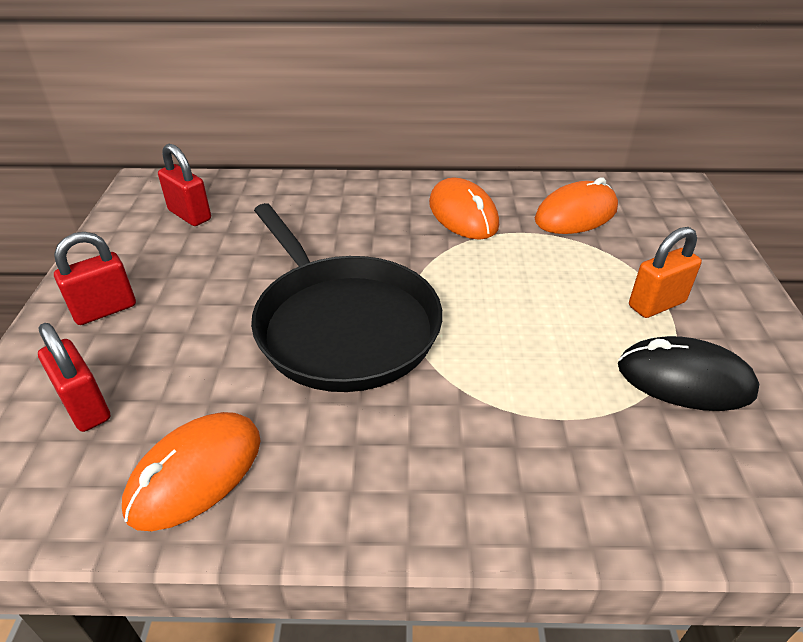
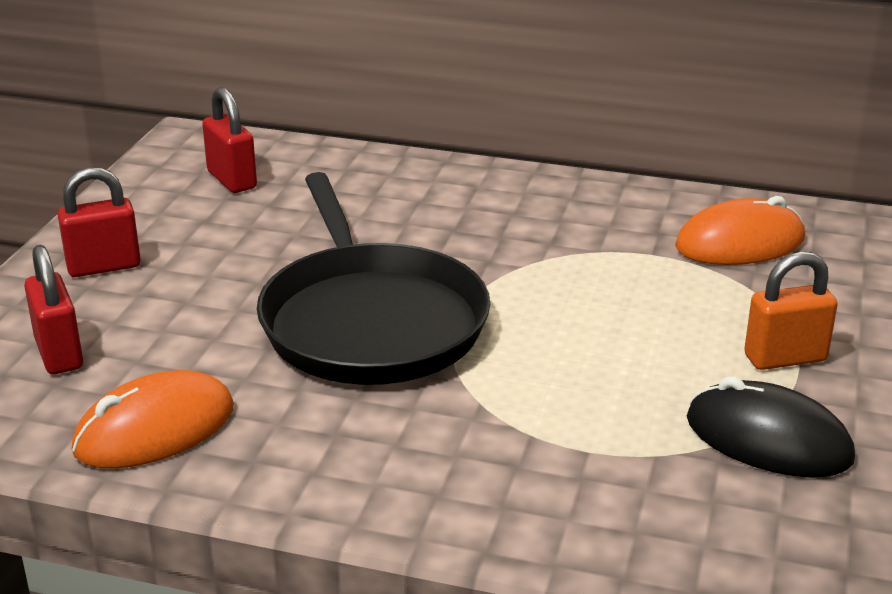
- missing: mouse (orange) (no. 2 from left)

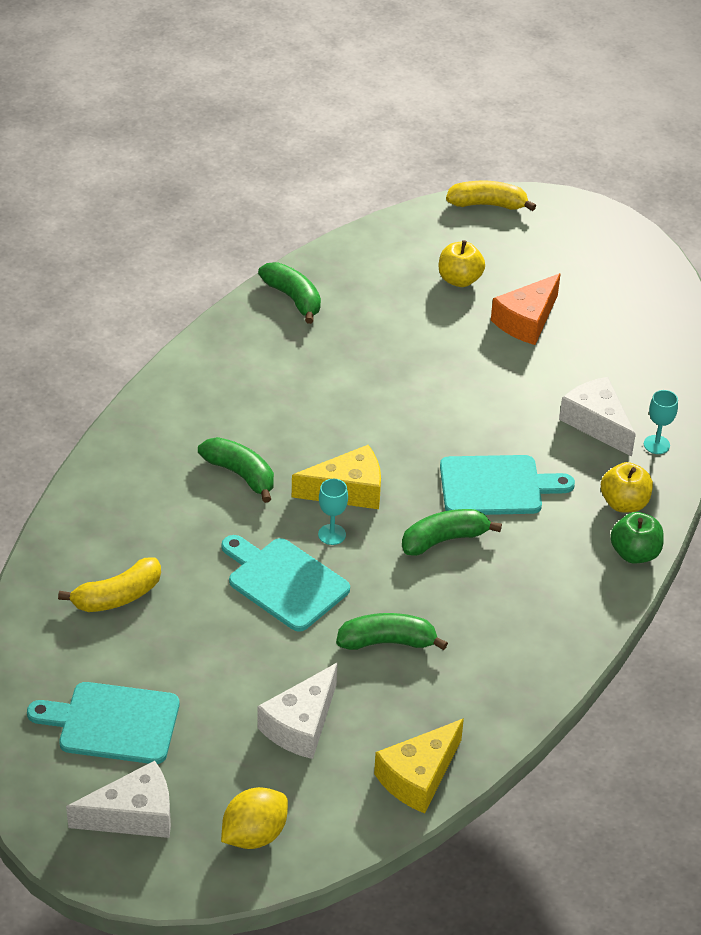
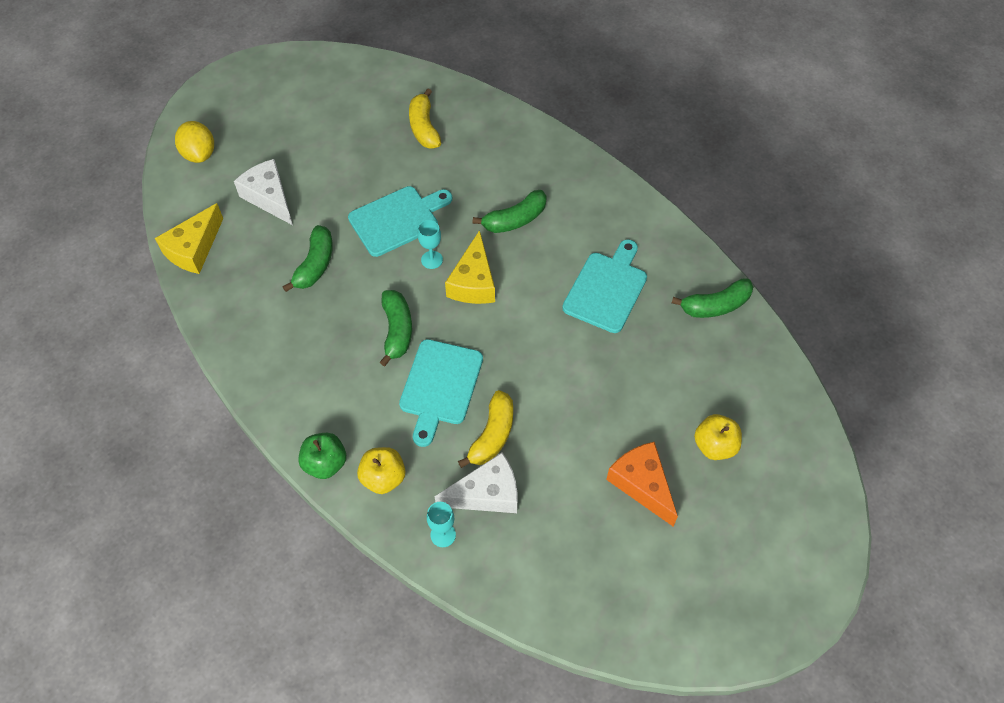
- spun: cheese (yellow) (no. 2 from left in the first image) 120 degrees counterclockwise
- relocated: banana (yellow) (no. 2 from left)
- relocated: cutting board (turquoise) (no. 1 from left in the first image) to cutting board (turquoise) (no. 3 from left)
- missing: cheese (white) (no. 1 from left)

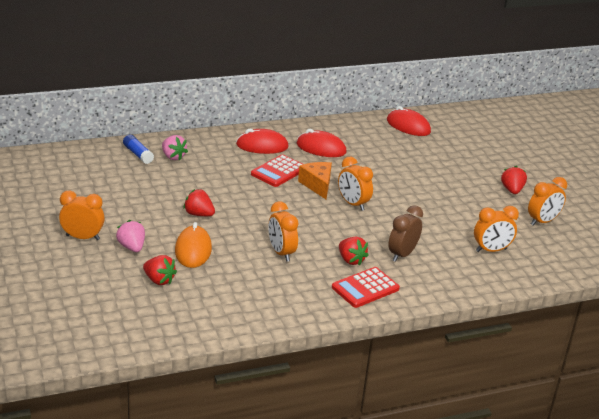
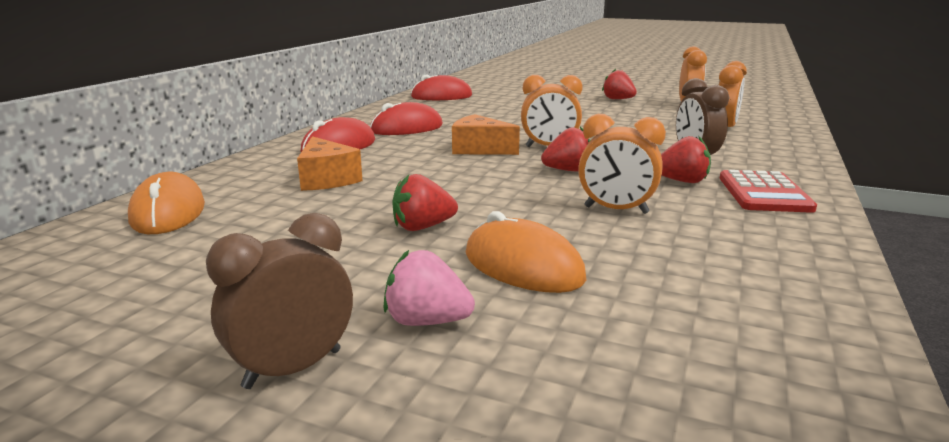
- exchanged: glue stick (blue) to mouse (orange) (no. 1 from left)
- colour: clock (orange) (no. 1 from left) to clock (brown) (no. 1 from left)
- appeared: cheese (orange) (no. 1 from left)
- relocated: strawberry (red) (no. 1 from left in the first image) to strawberry (red) (no. 2 from left)
- missing: strawberry (pink) (no. 2 from left)
- missing: calculator (red) (no. 1 from left)

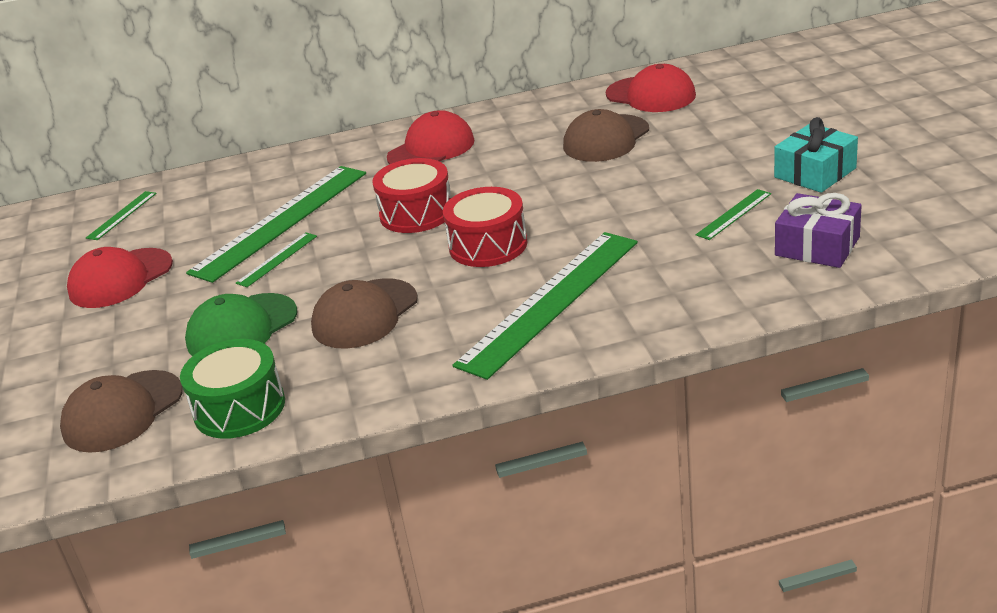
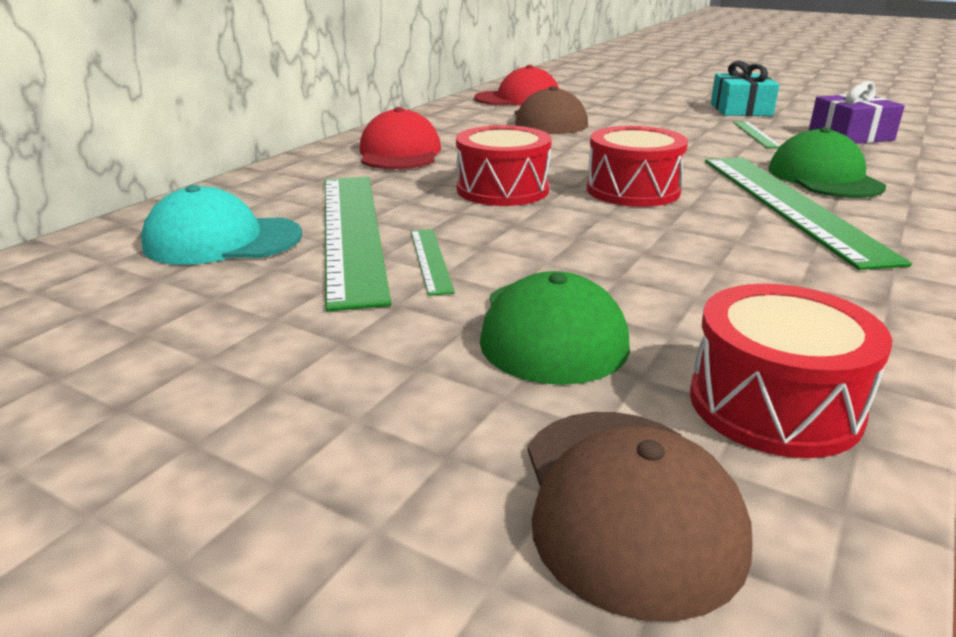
- appeared: cap (turquoise)
- colour: drum (green) to drum (red) (no. 3 from left)
- appeared: cap (green) (no. 2 from left)
- missing: cap (red) (no. 1 from left)
- missing: ruler (green) (no. 1 from left)
- missing: cap (brown) (no. 2 from left)

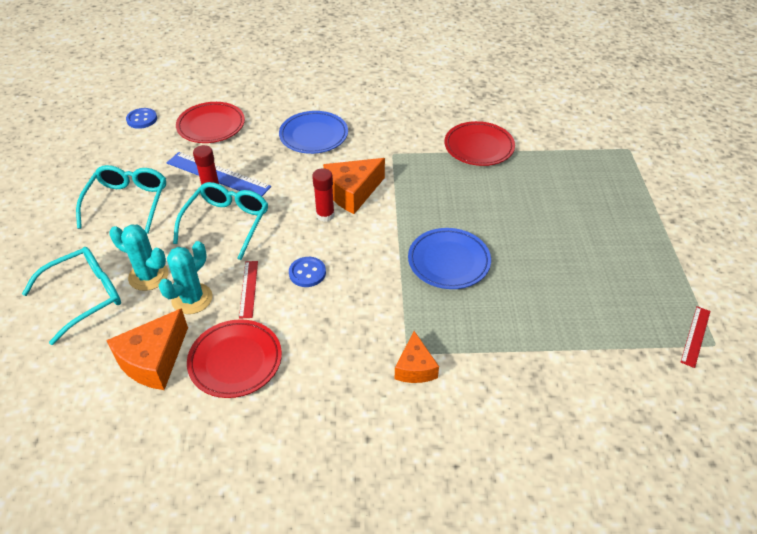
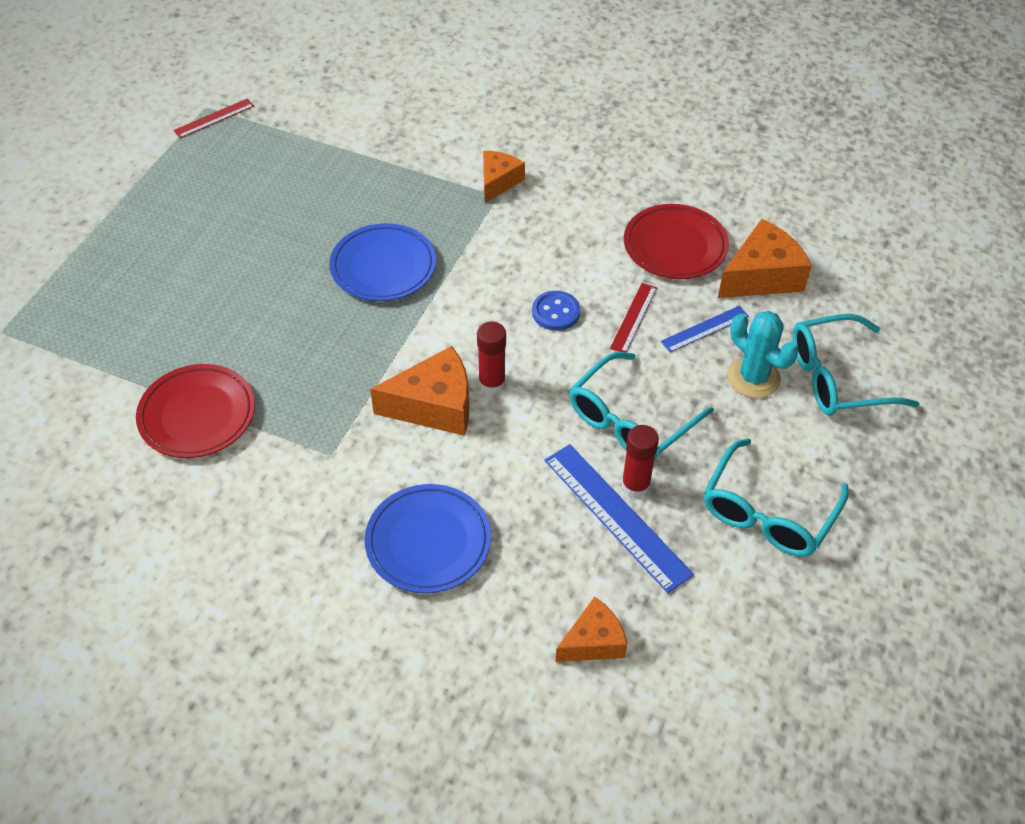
- exchanged: plate (red) (no. 1 from left) to cheese (orange) (no. 3 from left)
- exchanged: cactus (turquoise) (no. 2 from left) to ruler (blue) (no. 2 from left)
- missing: button (blue) (no. 1 from left)

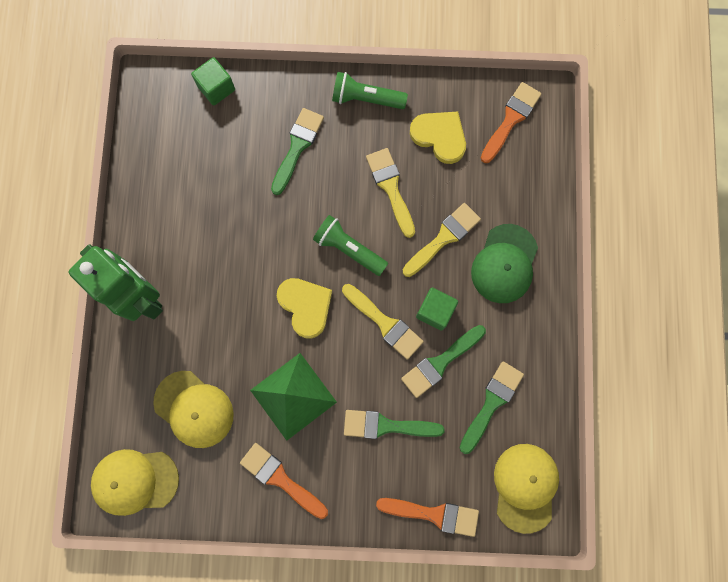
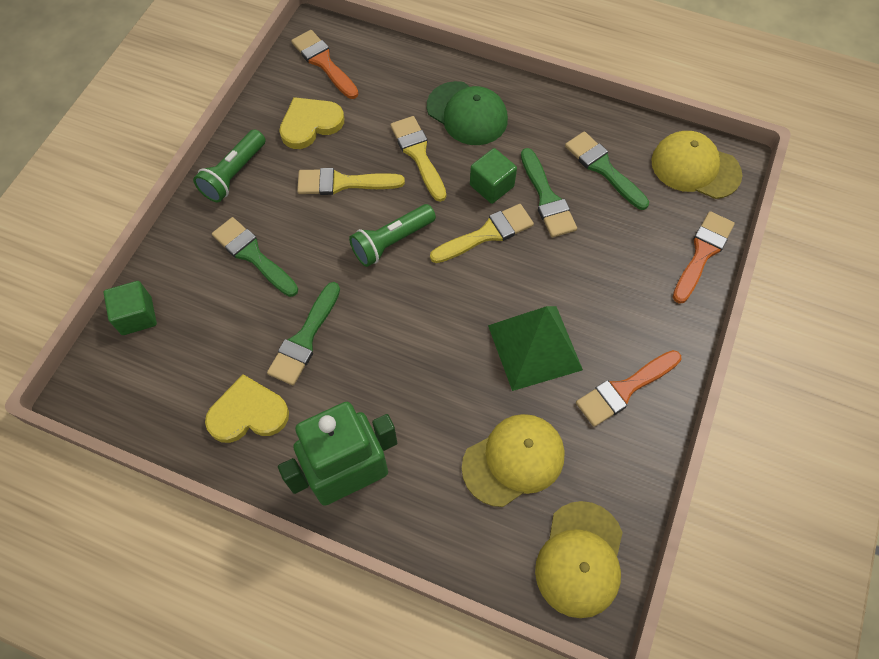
- relocated: heart (yellow) (no. 1 from left)
- relocated: brush (green) (no. 2 from left)

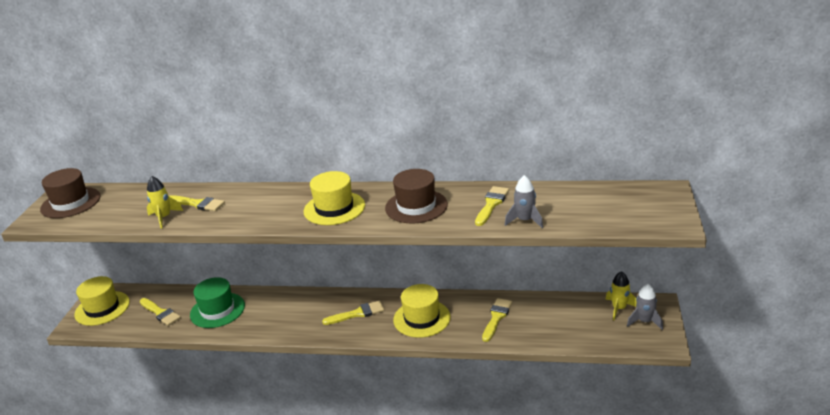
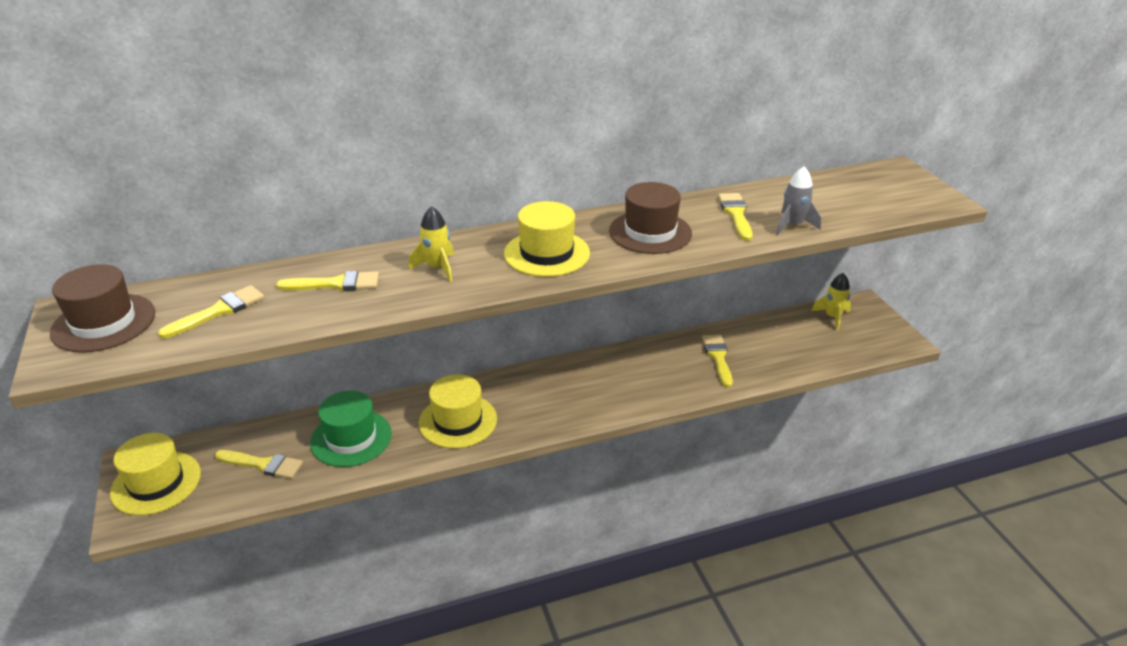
- relocated: brush (yellow) (no. 3 from left in the first image) to brush (yellow) (no. 1 from left)
- relocated: rocket (yellow) (no. 1 from left)
- relocated: hat (yellow) (no. 3 from left in the first image) to hat (yellow) (no. 2 from left)
- missing: rocket (grey) (no. 2 from left)

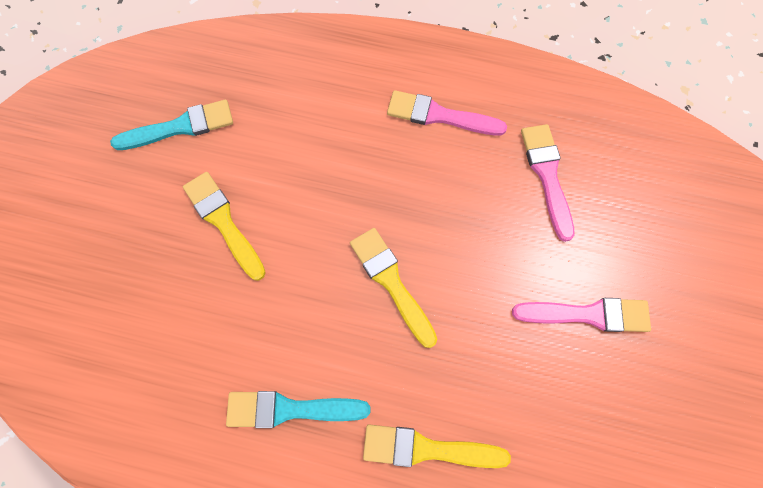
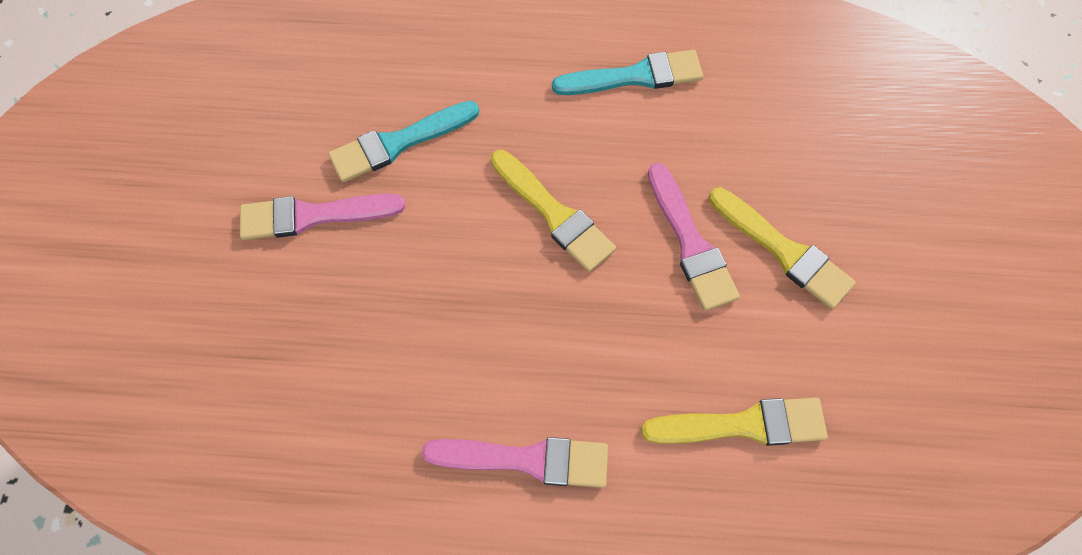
- relocated: brush (turquoise) (no. 1 from left)
- relocated: brush (yellow) (no. 3 from left in the first image) to brush (yellow) (no. 2 from left)
- relocated: brush (pink) (no. 2 from left in the first image) to brush (pink) (no. 3 from left)

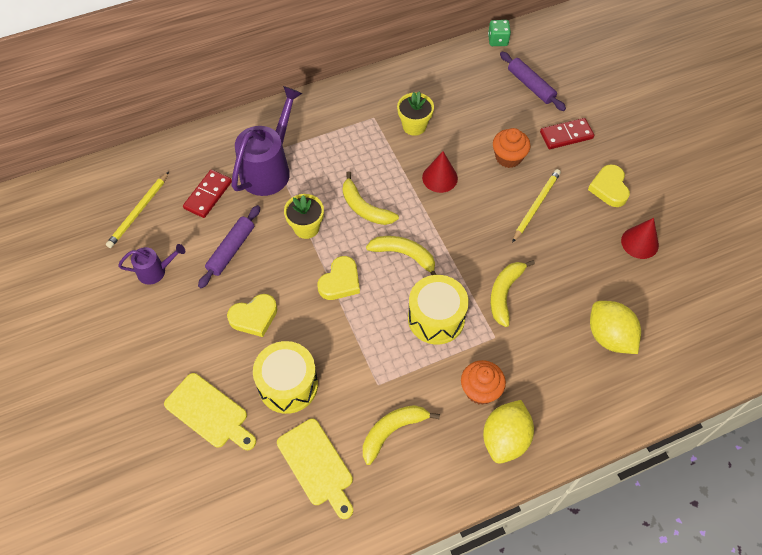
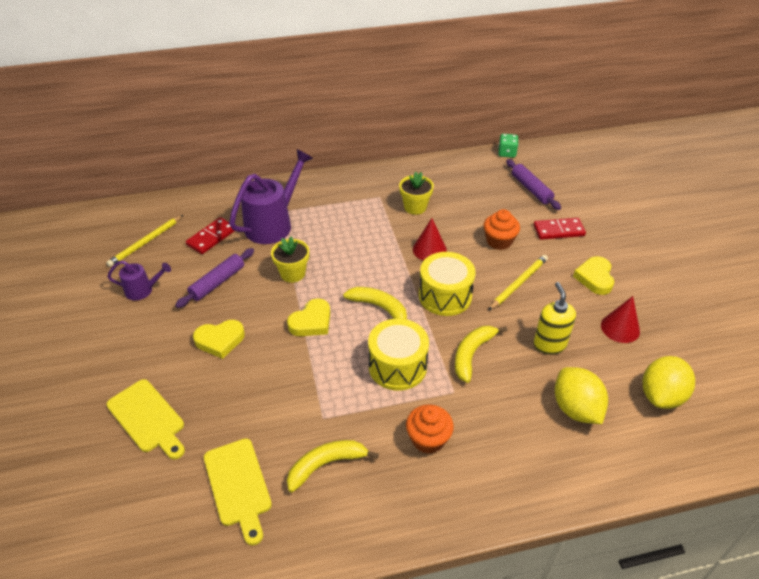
- relocated: drum (yellow) (no. 1 from left in the first image) to drum (yellow) (no. 2 from left)
- appeared: soap dispenser (yellow)
- relocated: lemon (yellow) (no. 1 from left in the first image) to lemon (yellow) (no. 2 from left)
- missing: banana (yellow) (no. 1 from left)

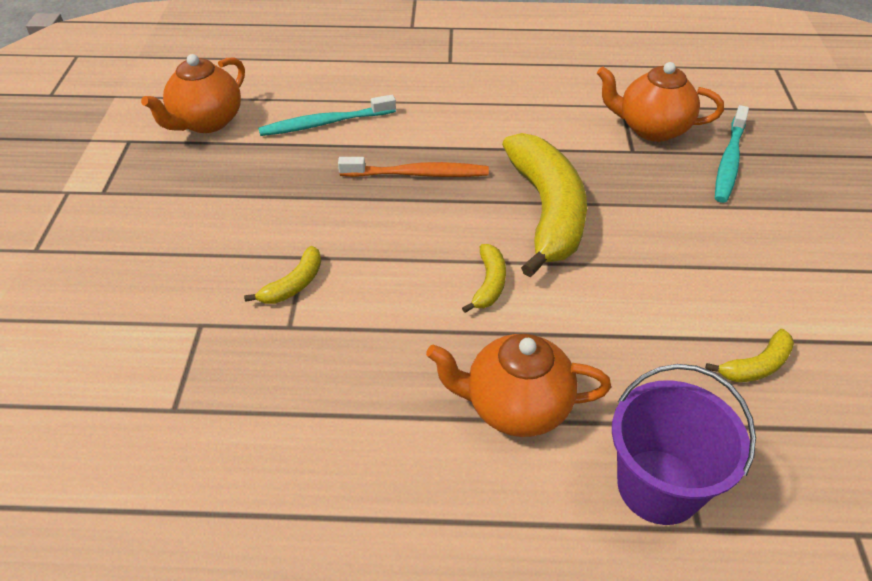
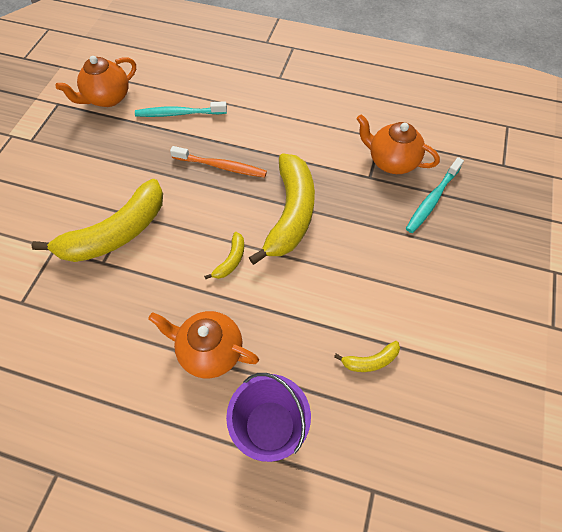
- size: banana (yellow) (no. 1 from left) x2.31

